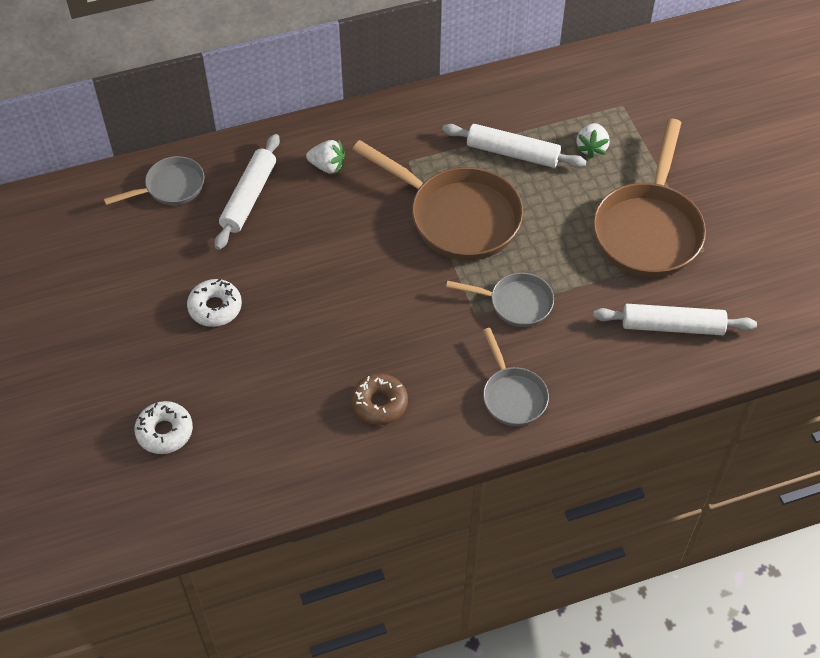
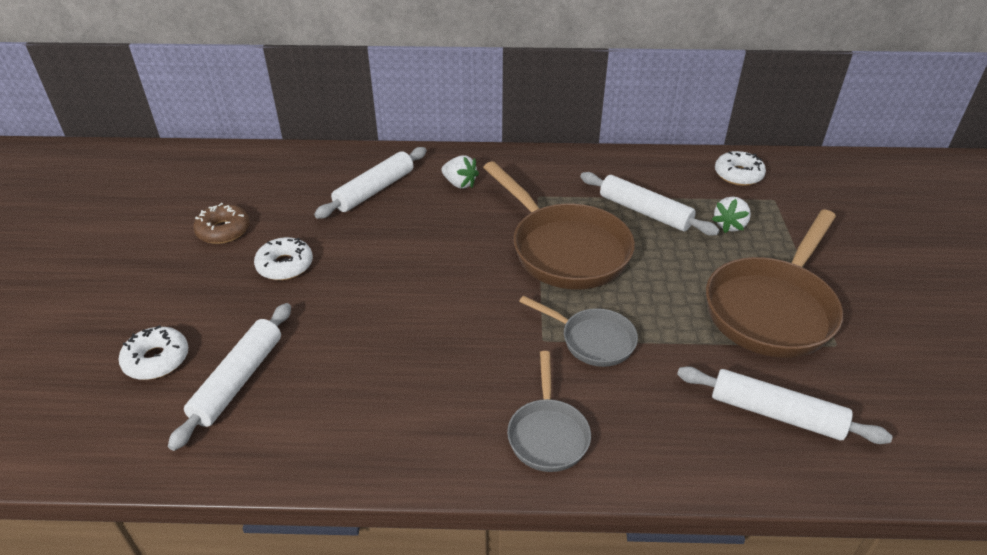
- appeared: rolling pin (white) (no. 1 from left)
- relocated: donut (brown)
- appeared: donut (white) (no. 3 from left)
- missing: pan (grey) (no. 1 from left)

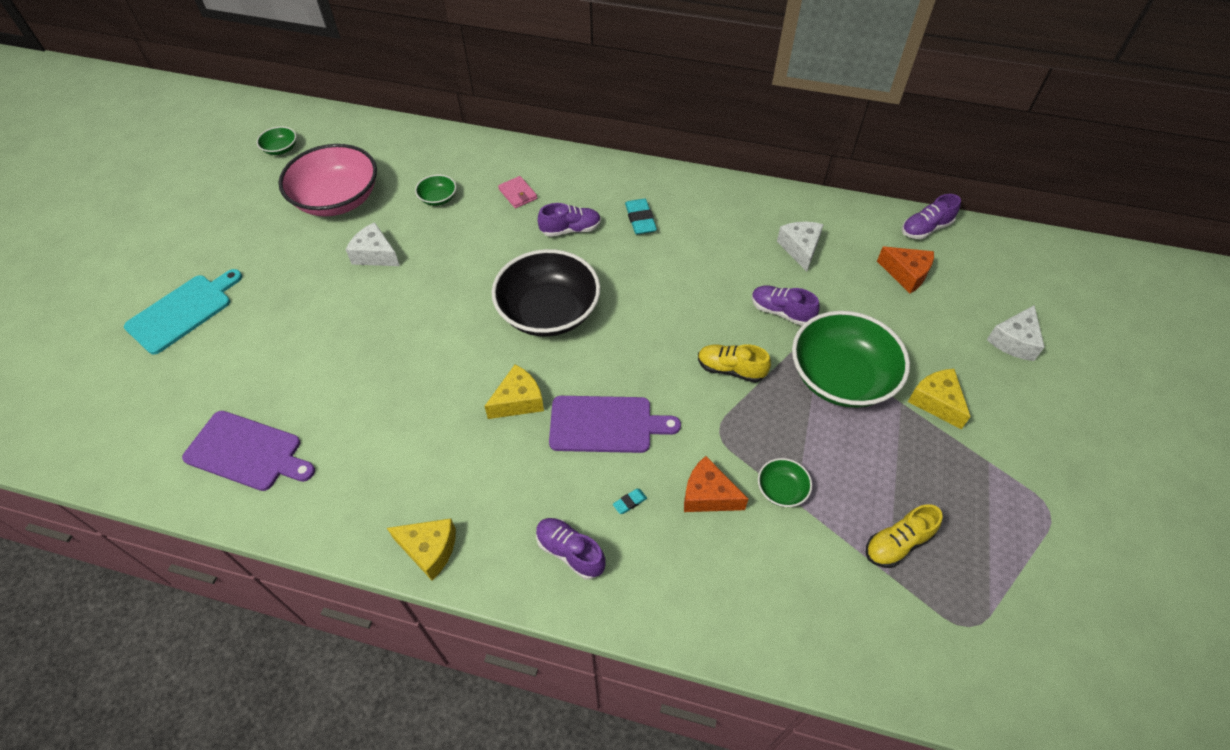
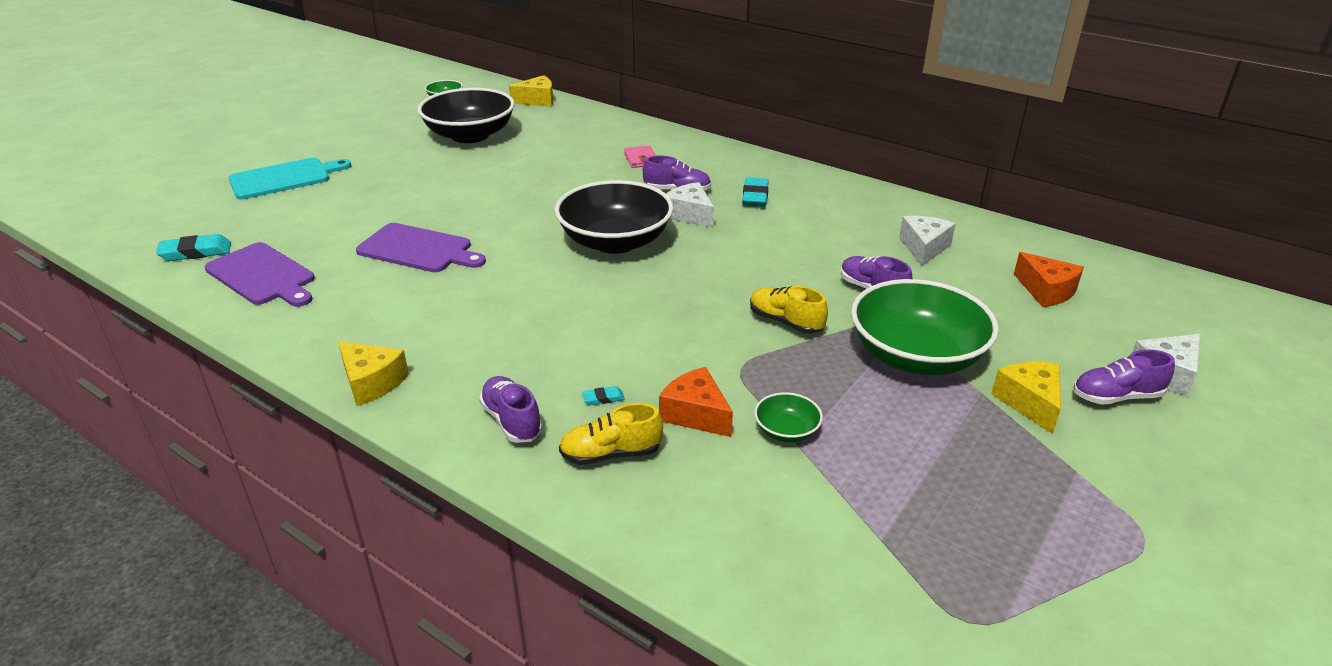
- appeared: eraser (turquoise) (no. 1 from left)
- relocated: cutting board (purple) (no. 2 from left)
- colour: bowl (pink) to bowl (black) (no. 1 from left)
- relocated: cheese (yellow) (no. 2 from left)
- relocated: shoe (yellow) (no. 2 from left in the first image) to shoe (yellow) (no. 1 from left)
- relocated: cheese (white) (no. 1 from left)
- relocated: shoe (purple) (no. 4 from left)
- missing: bowl (green) (no. 2 from left)

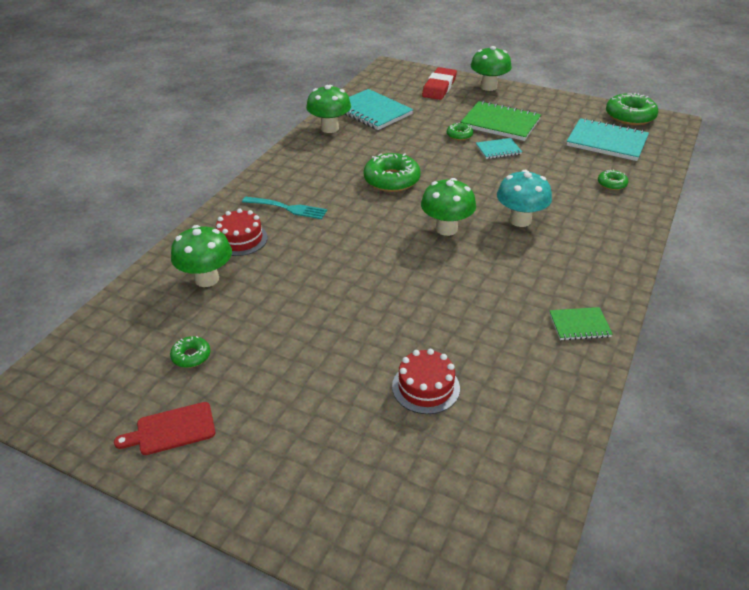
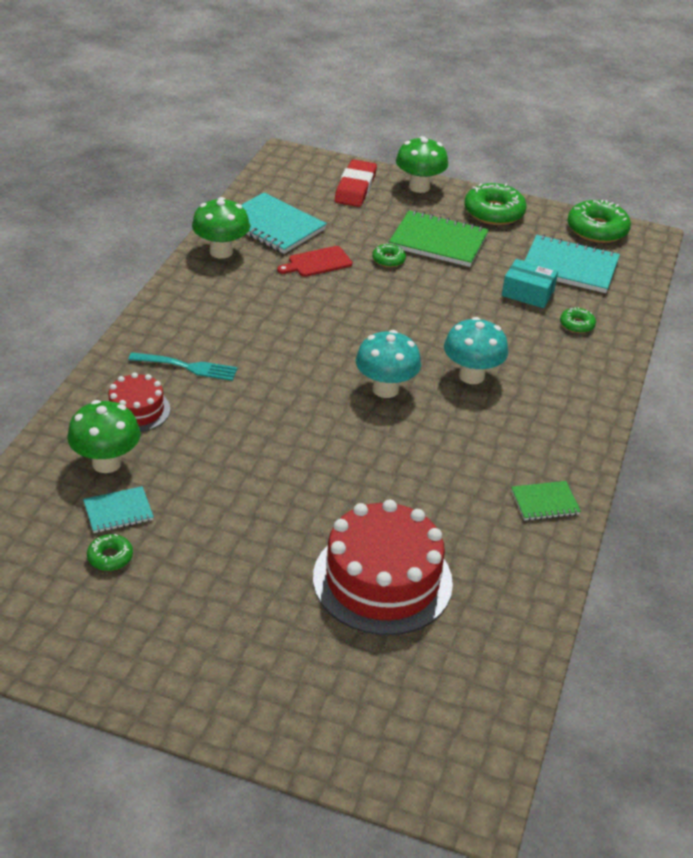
- relocated: notebook (turquoise) (no. 2 from left in the first image) to notebook (turquoise) (no. 1 from left)
- relocated: cutting board (red)
- size: cake (red) (no. 2 from left) x1.87
- colour: mushroom (green) (no. 3 from left) to mushroom (turquoise) (no. 1 from left)
- relocated: donut (green) (no. 2 from left in the first image) to donut (green) (no. 3 from left)
- appeared: box (turquoise)

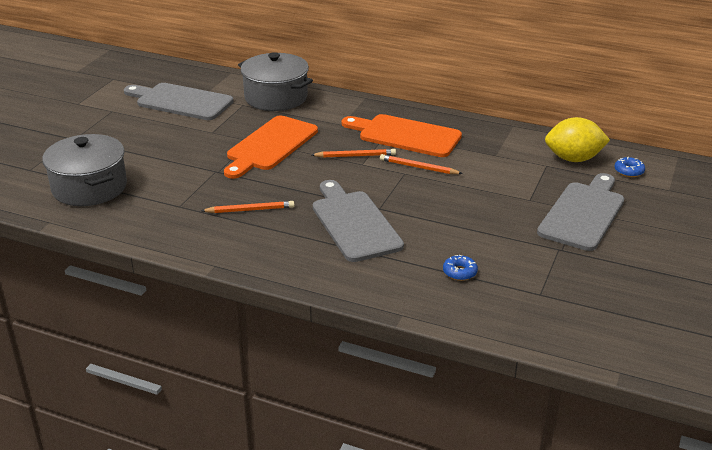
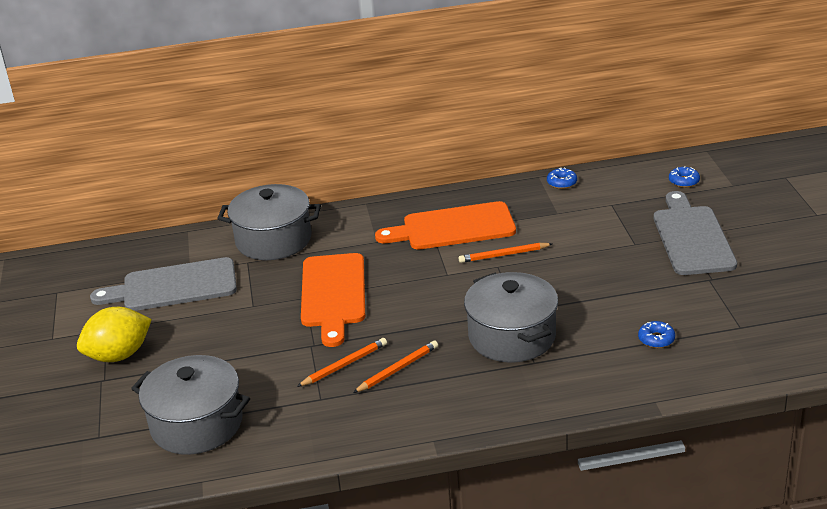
- relocated: lemon (yellow)
- relocated: pencil (orange) (no. 2 from left in the first image) to pencil (orange) (no. 1 from left)
- exchanged: cutting board (grey) (no. 2 from left) to pot (grey) (no. 3 from left)
- appeared: donut (blue) (no. 1 from left)

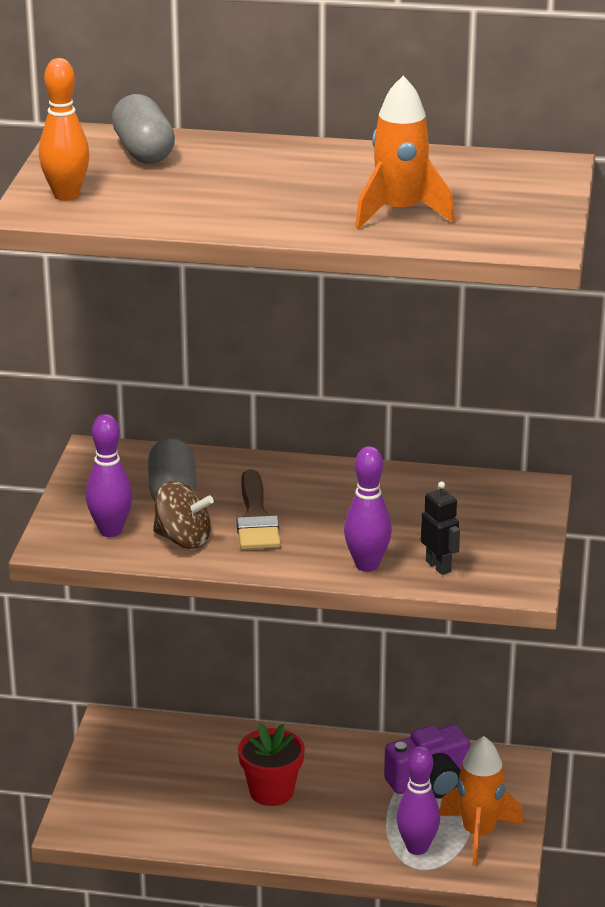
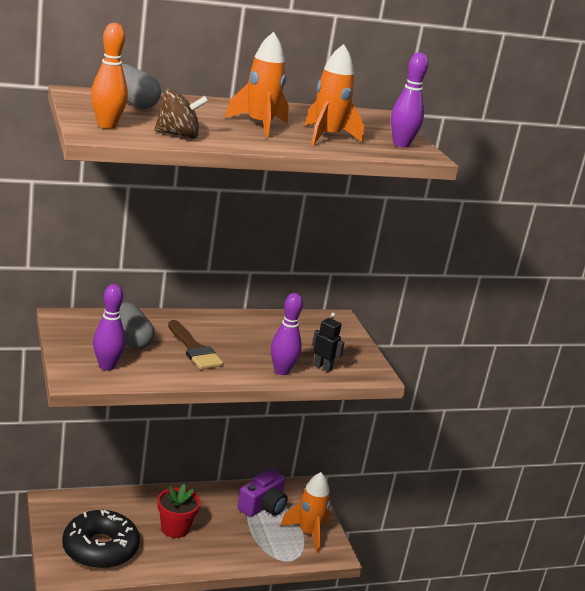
- appeared: donut (black)
- relocated: spinning top (brown)
- appeared: rocket (orange) (no. 1 from left)
- relocated: bowling pin (purple) (no. 3 from left)

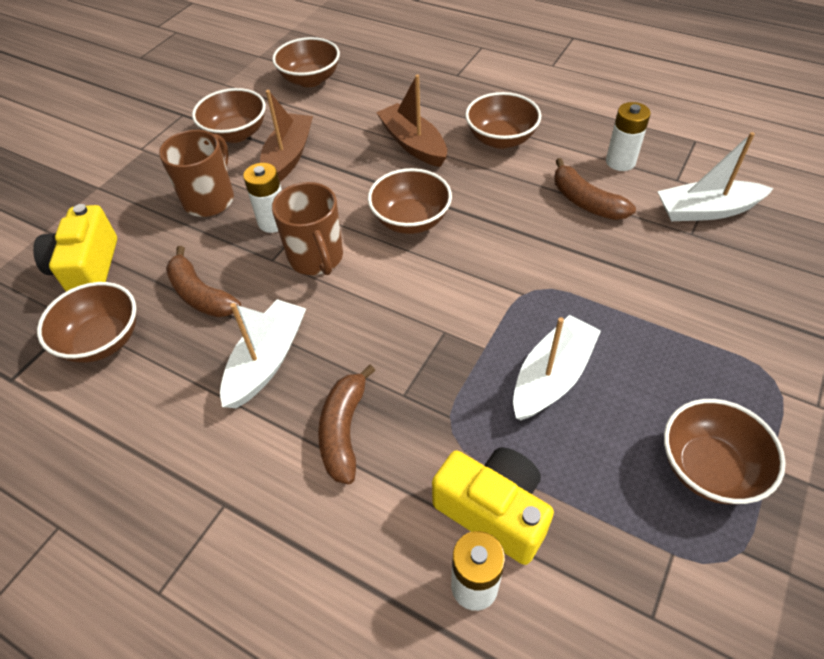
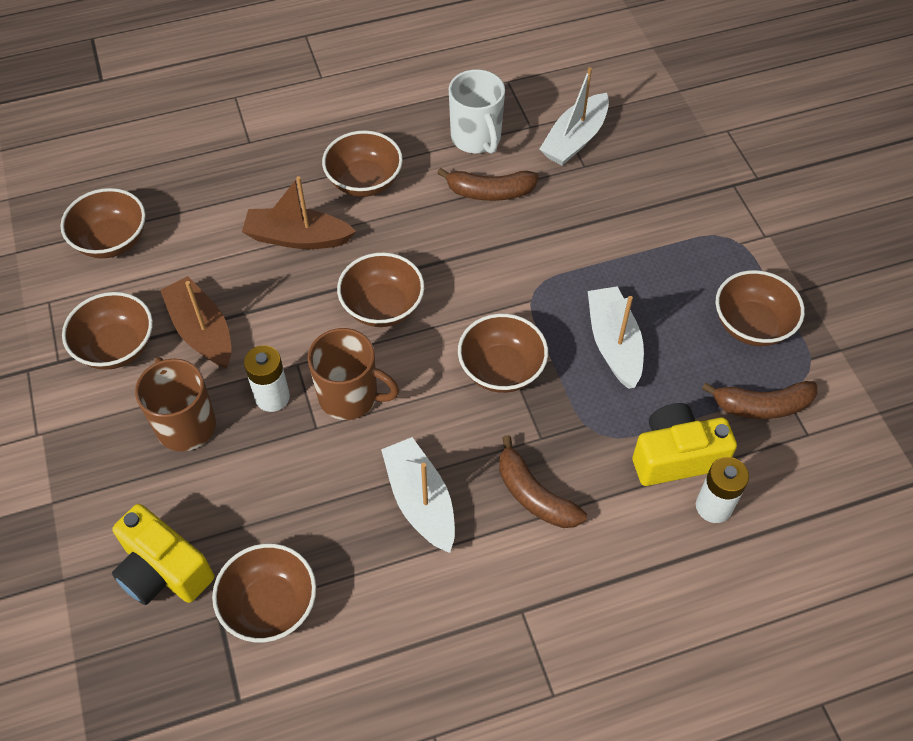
- exchanged: battery (white) (no. 3 from left) to mug (white)
- appeared: bowl (brown) (no. 6 from left)
- relocated: banana (brown) (no. 1 from left in the first image) to banana (brown) (no. 3 from left)

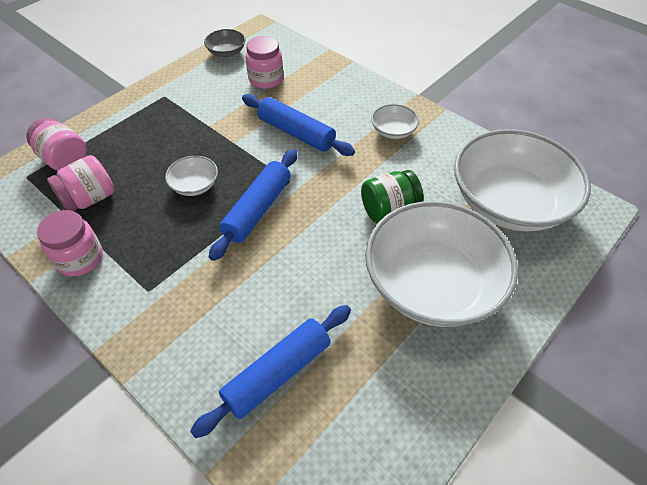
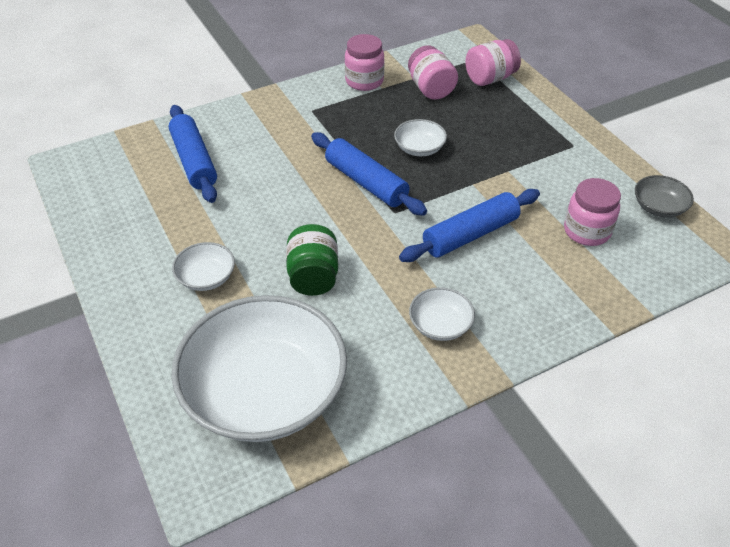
- size: bowl (white) (no. 3 from left in the first image) x0.42

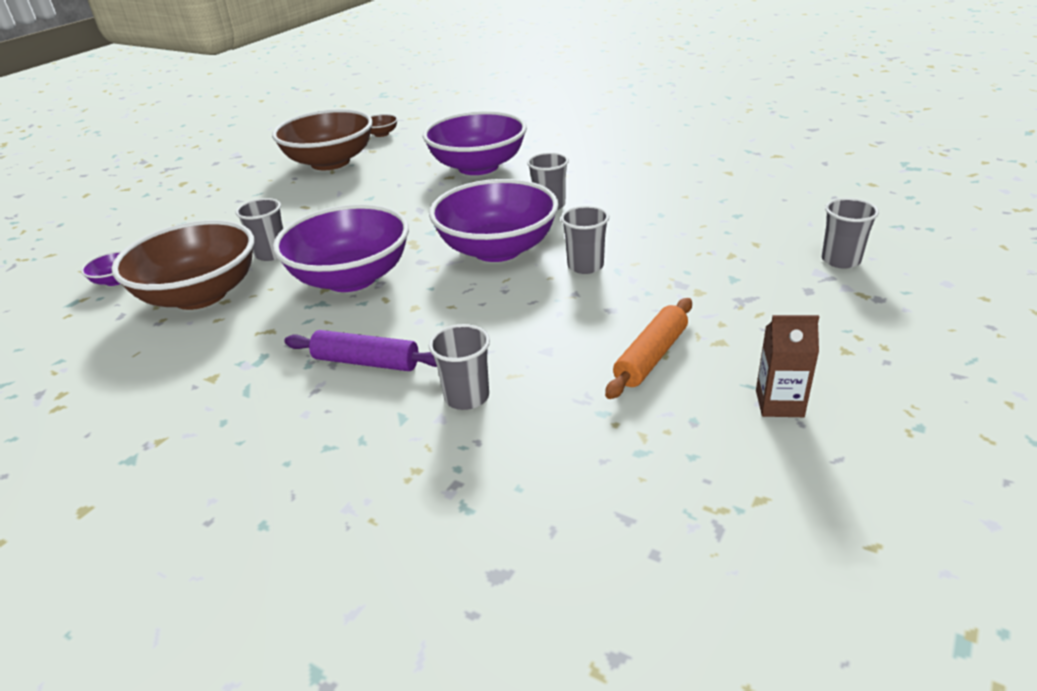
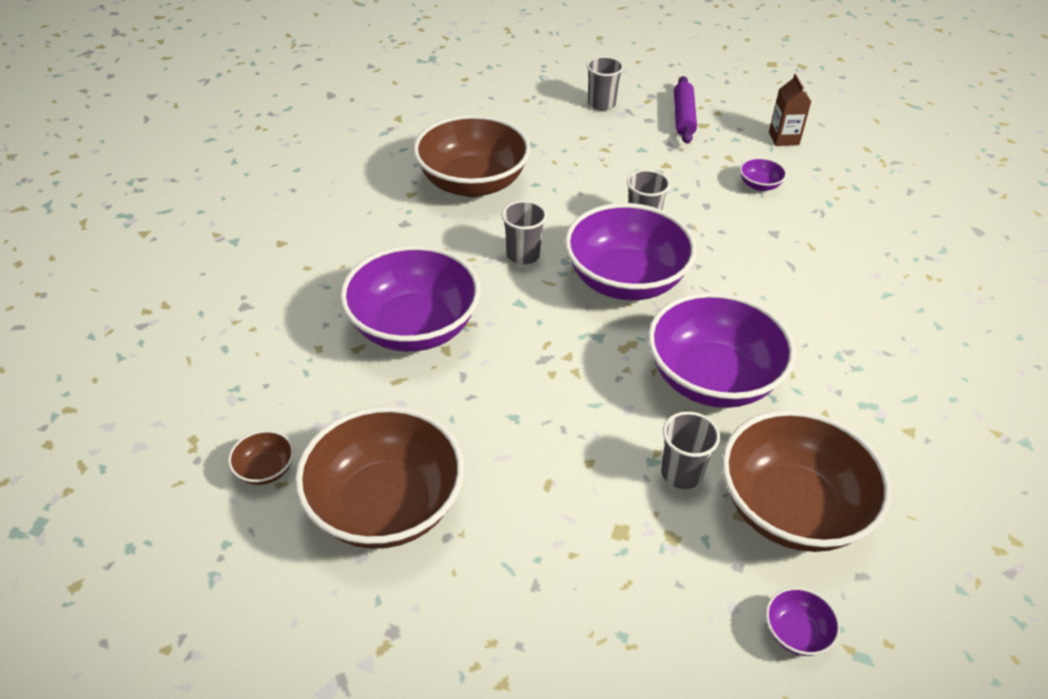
- appeared: bowl (brown) (no. 3 from left)
- relocated: rolling pin (purple)
- exchanged: rolling pin (orange) to bowl (purple) (no. 4 from left)
- missing: cup (grey) (no. 2 from left)

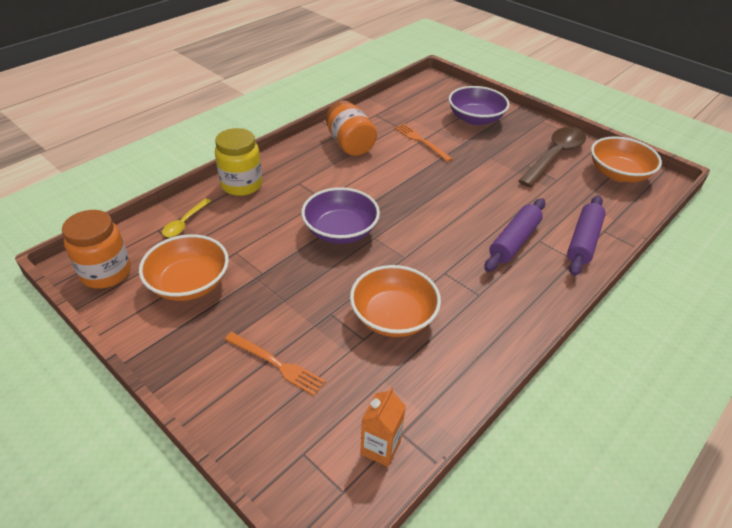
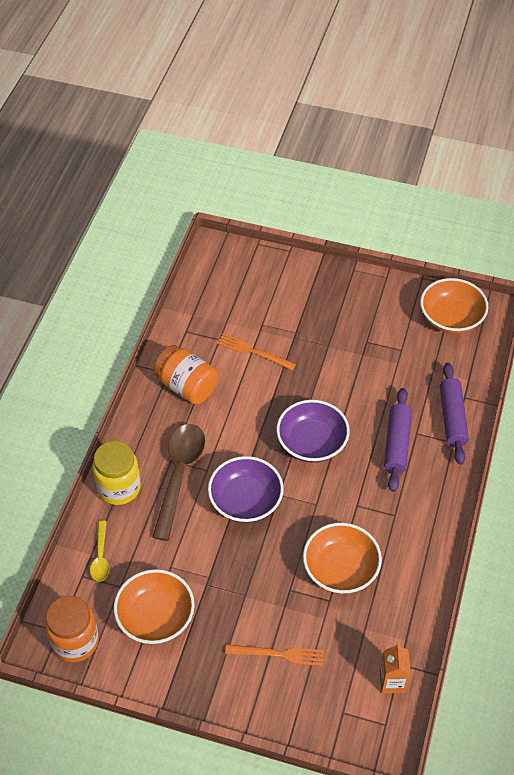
- relocated: spoon (brown)
- relocated: bowl (purple) (no. 2 from left)

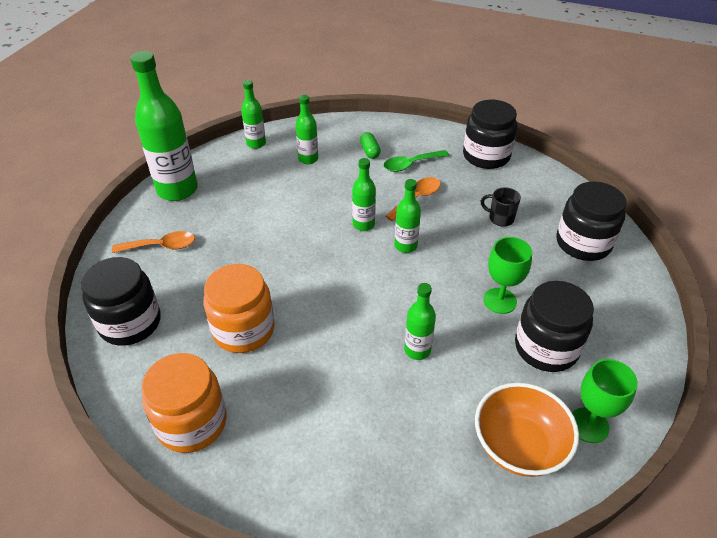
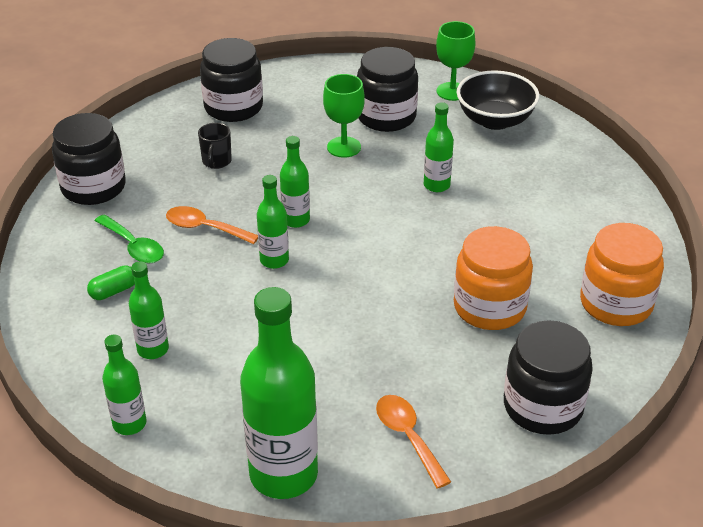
- colour: bowl (orange) to bowl (black)

